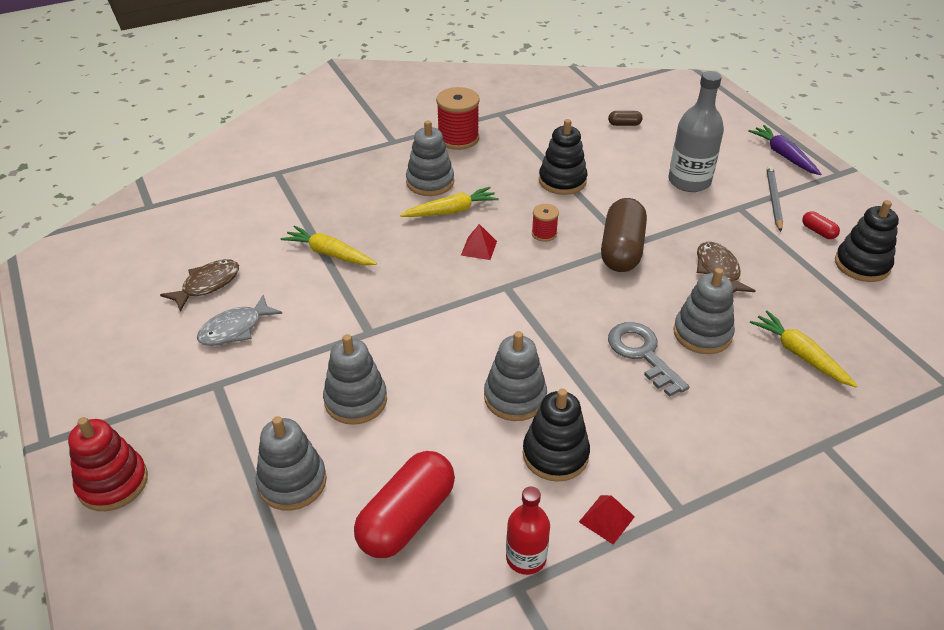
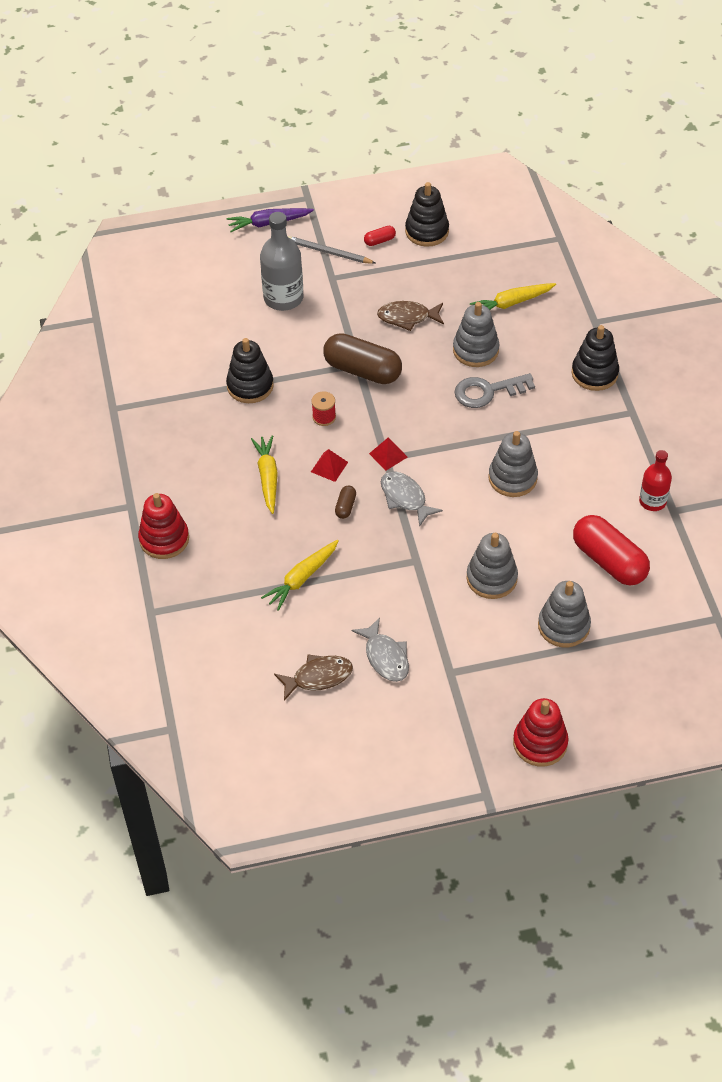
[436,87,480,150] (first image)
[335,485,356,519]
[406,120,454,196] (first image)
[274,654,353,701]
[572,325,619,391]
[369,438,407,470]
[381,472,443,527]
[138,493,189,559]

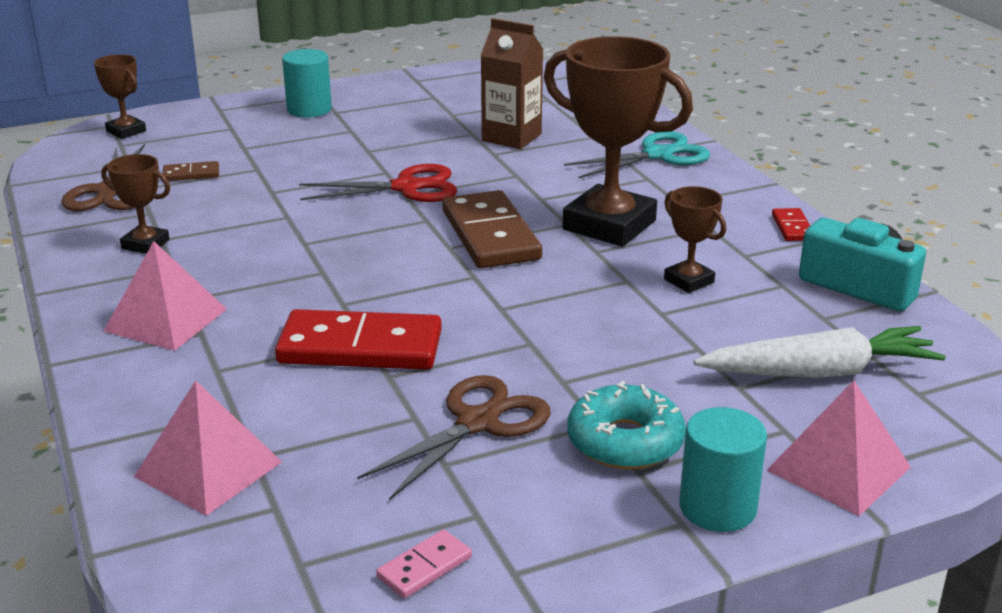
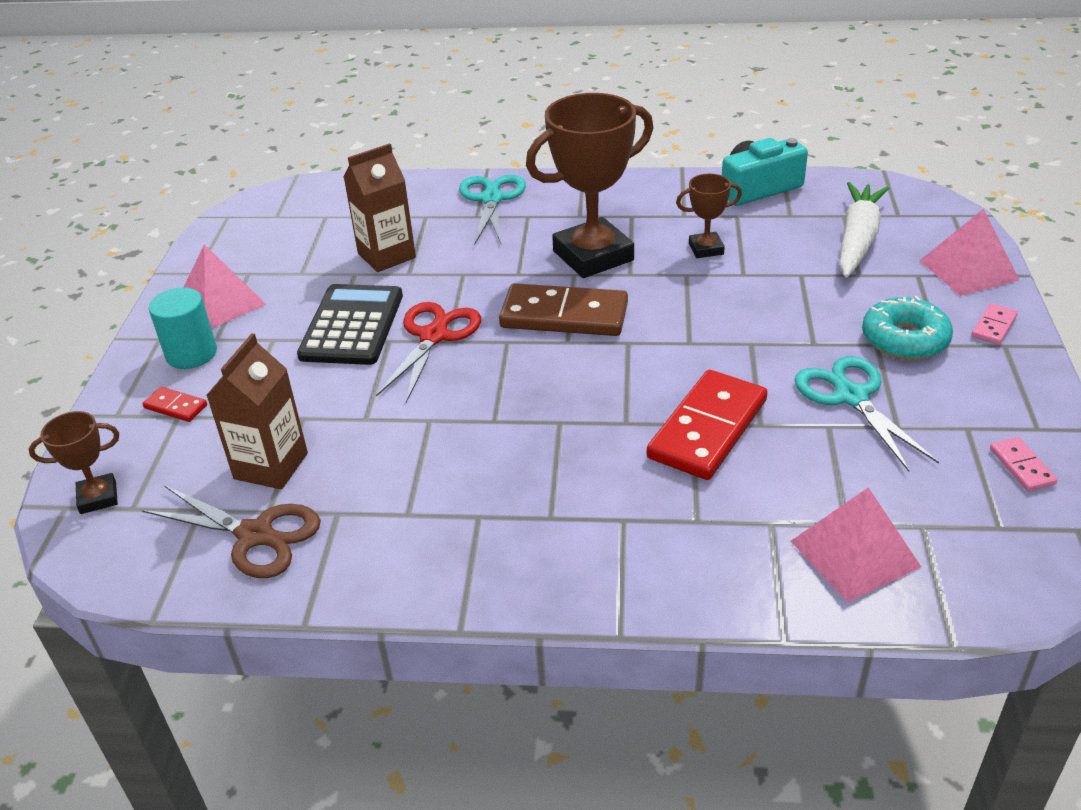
[101,154,170,254] (first image)
[206,333,308,489]
[142,387,207,422]
[183,244,267,329]
[795,356,939,472]
[971,303,1018,345]
[297,284,403,365]

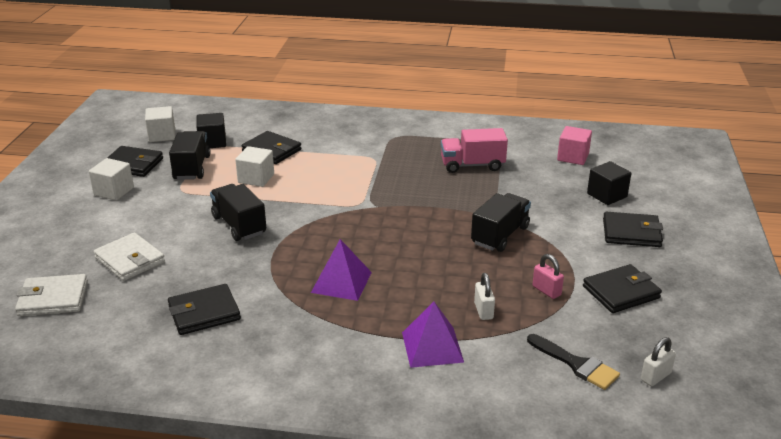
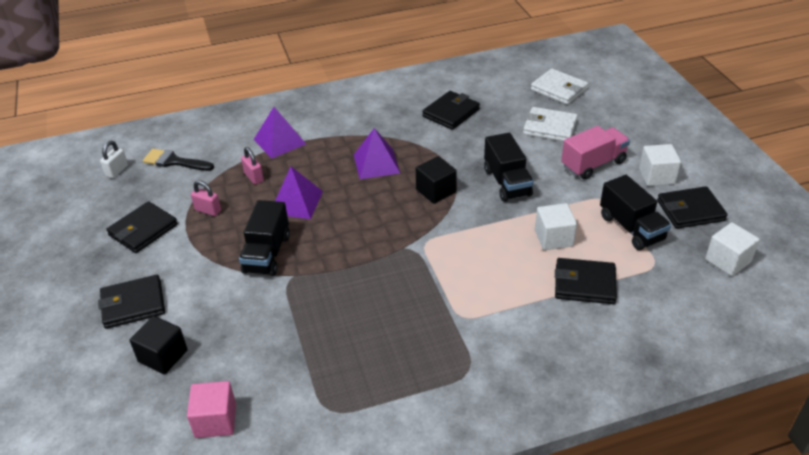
[416,156,457,204]
[561,126,630,180]
[484,133,534,202]
[241,147,264,185]
[531,68,588,105]
[275,167,323,219]

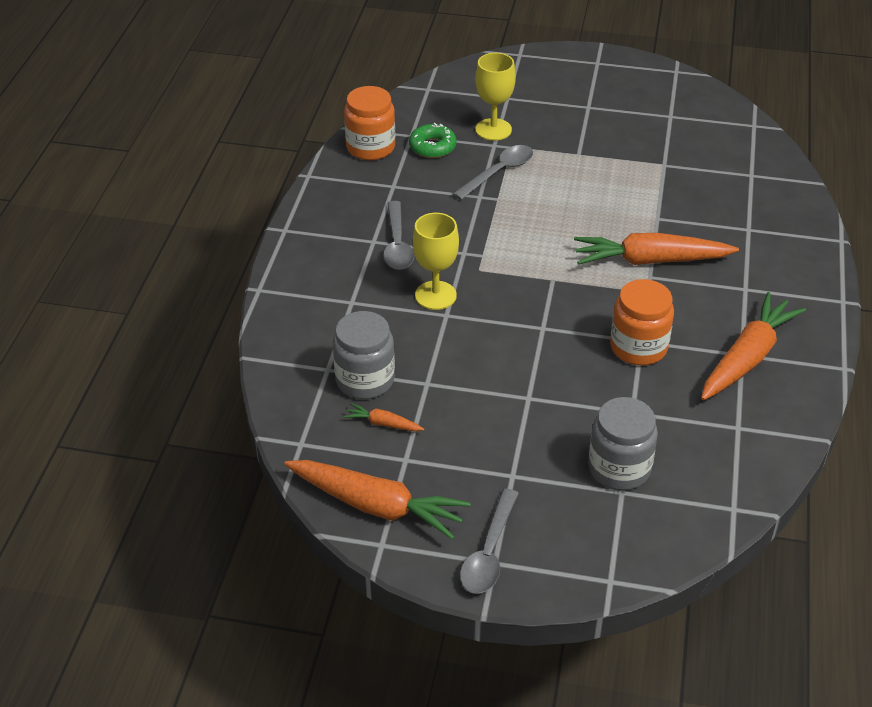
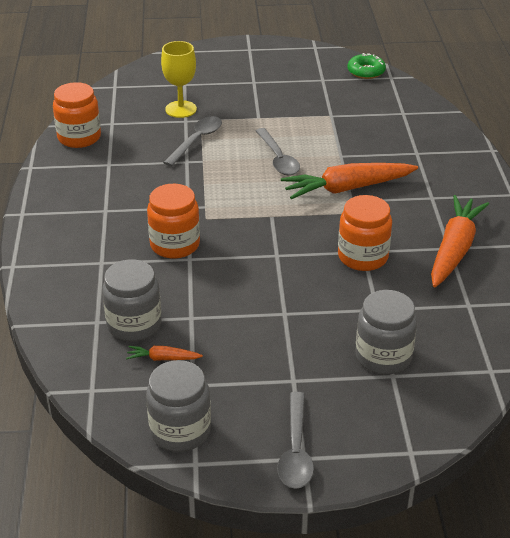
[347,53,386,79]
[256,128,300,176]
[147,184,200,259]
[146,360,211,452]

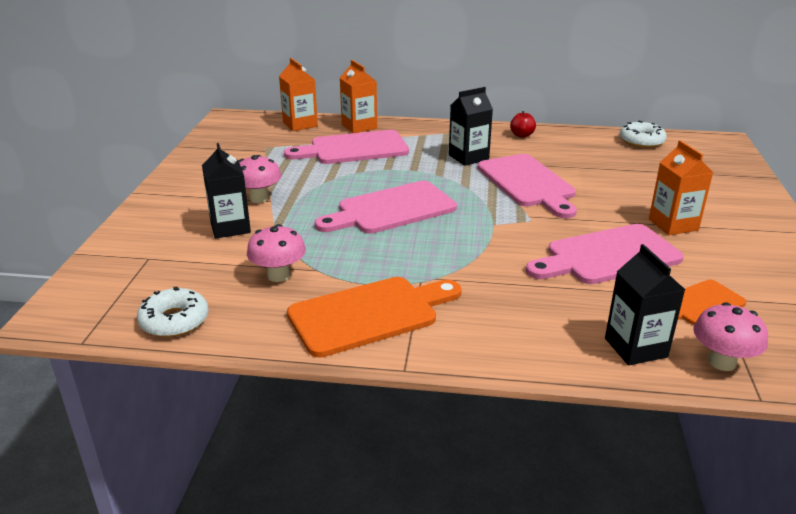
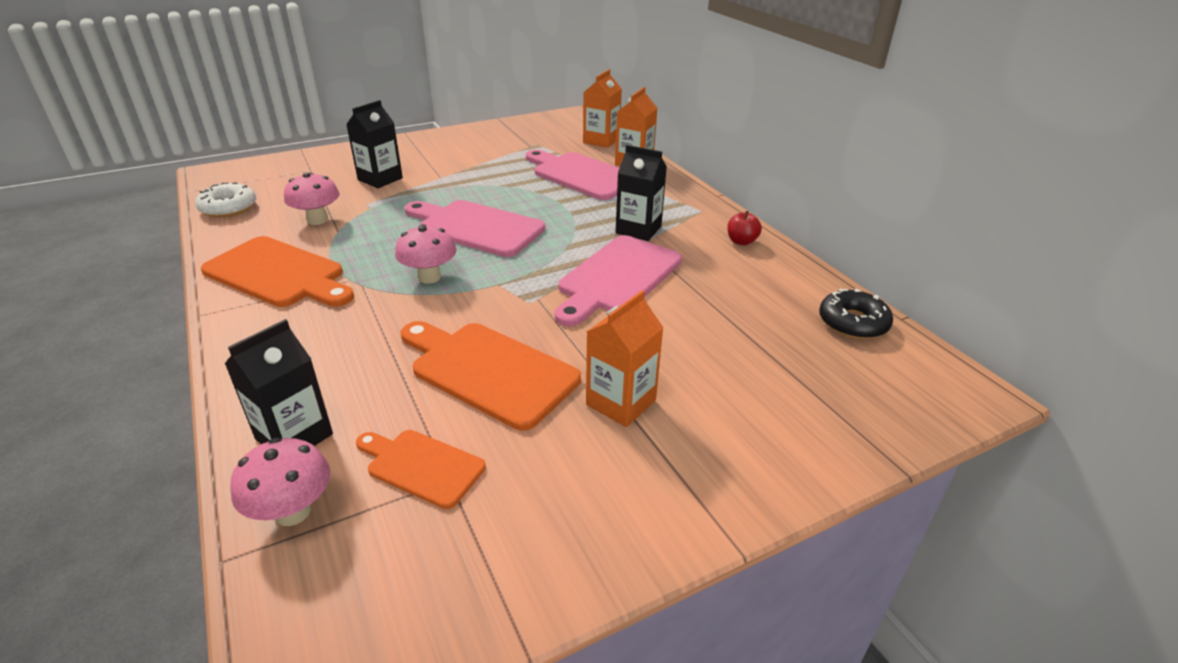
[819,288,893,339]
[395,224,456,284]
[400,321,581,431]

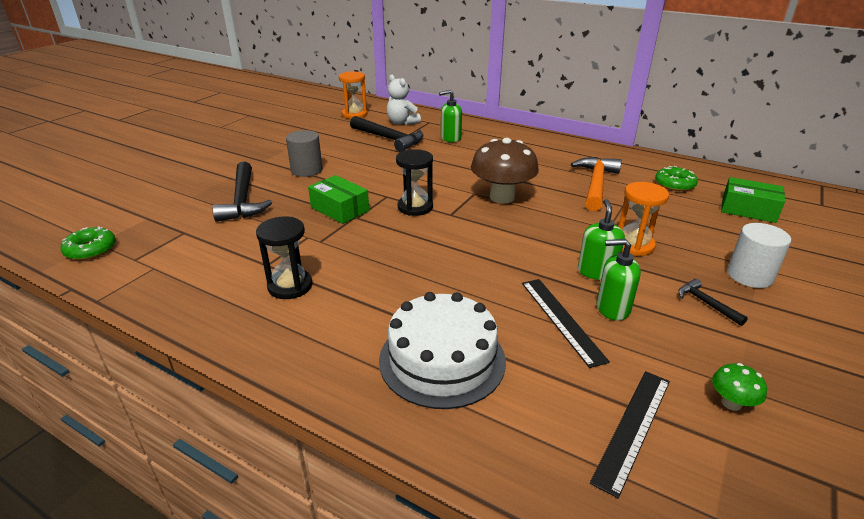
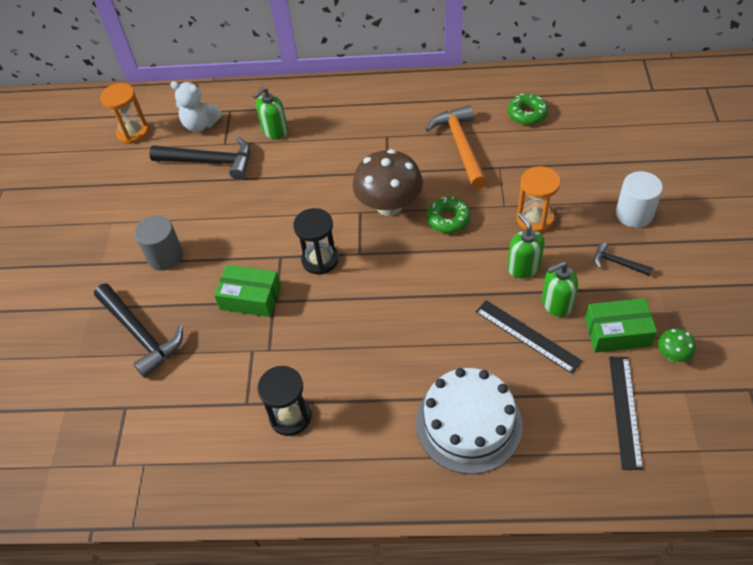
[585,298,657,352]
[426,197,471,233]

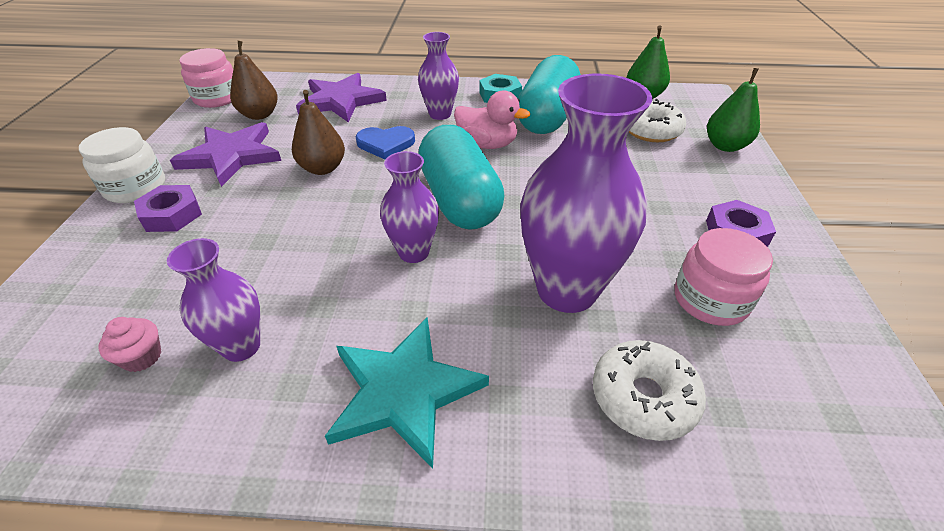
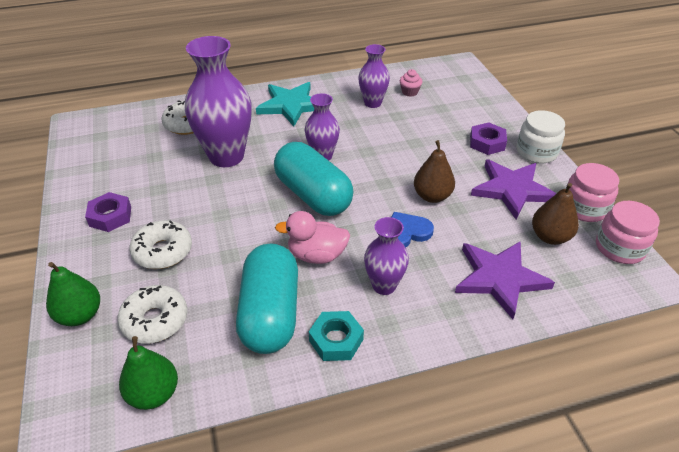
[566,163,619,222]
[129,220,192,269]

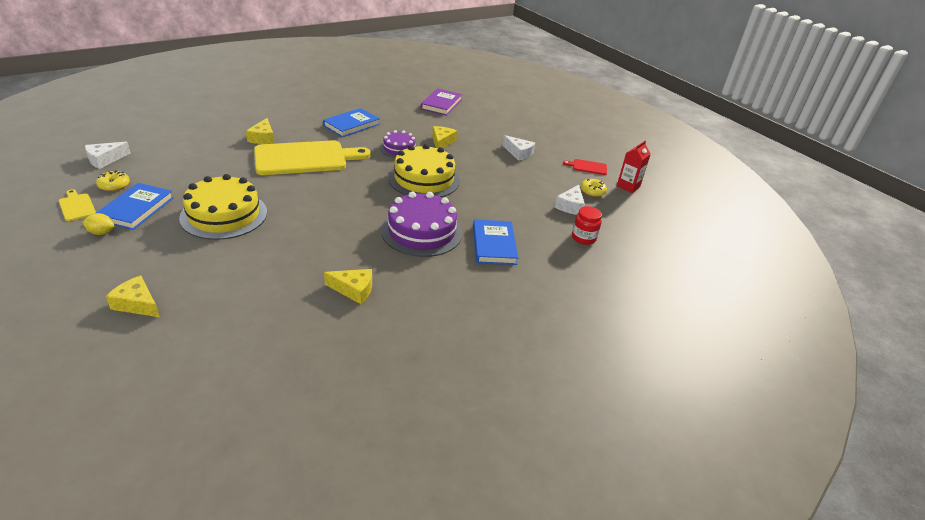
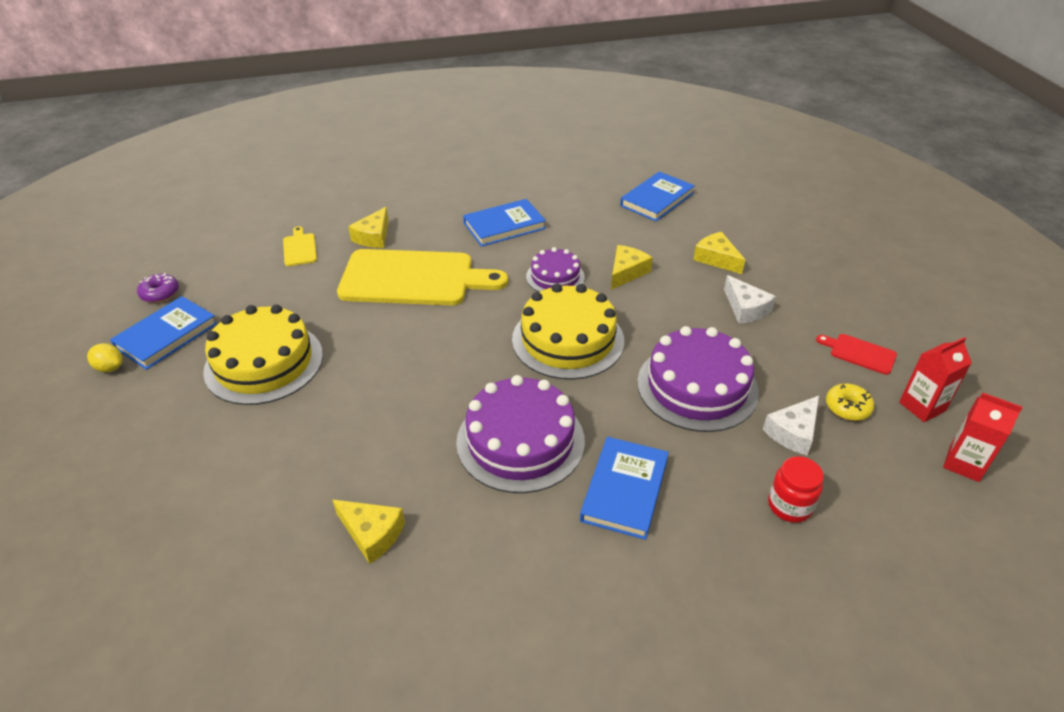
[620,171,695,221]
[85,142,131,169] (first image)
[137,273,179,303]
[283,226,317,266]
[693,232,745,274]
[637,326,759,432]
[943,392,1023,482]

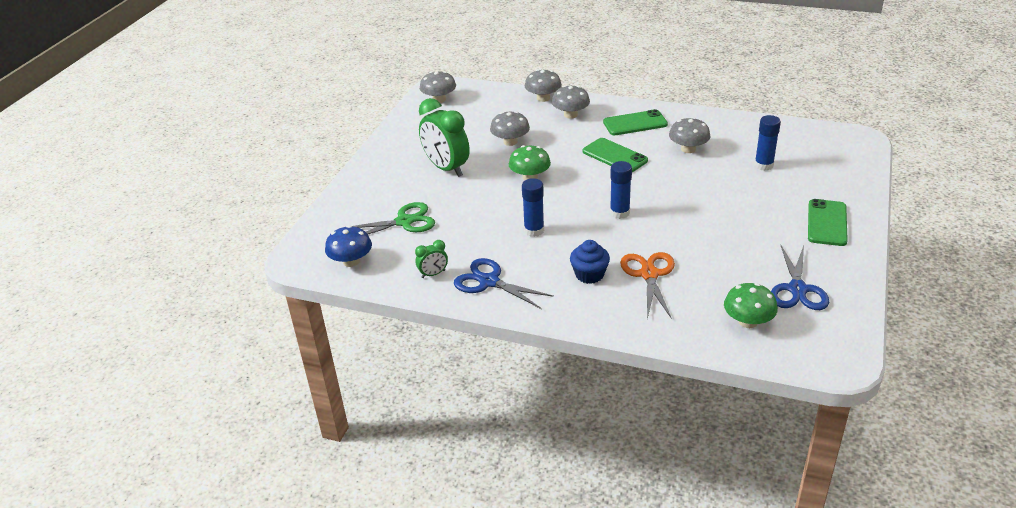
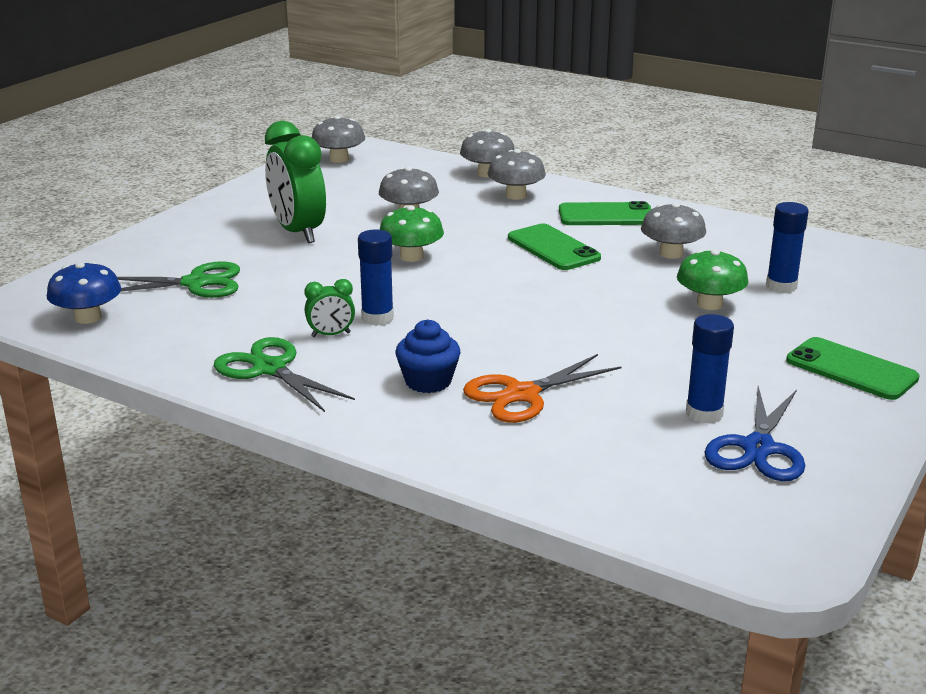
[686,314,734,423]
[786,337,920,400]
[304,279,355,337]
[463,354,622,423]
[214,337,355,412]
[677,249,748,310]

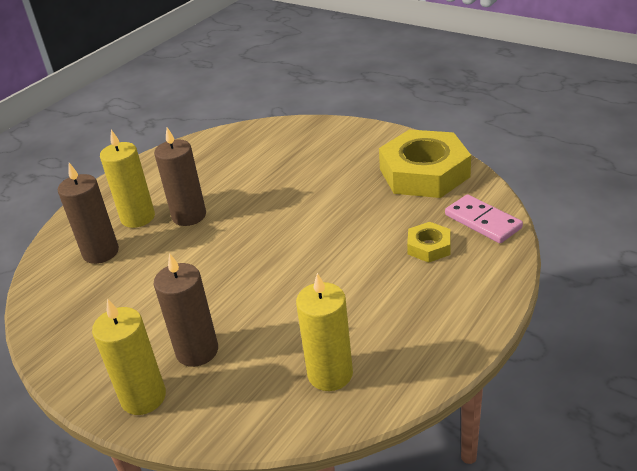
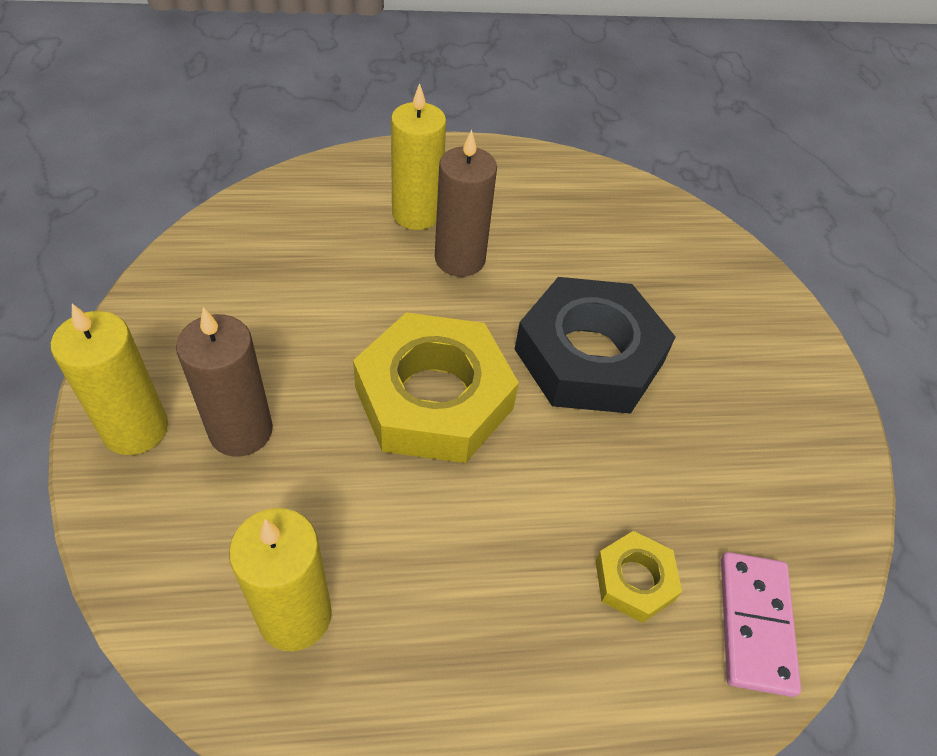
[353,312,519,463]
[58,163,119,264] (first image)
[514,277,676,414]

